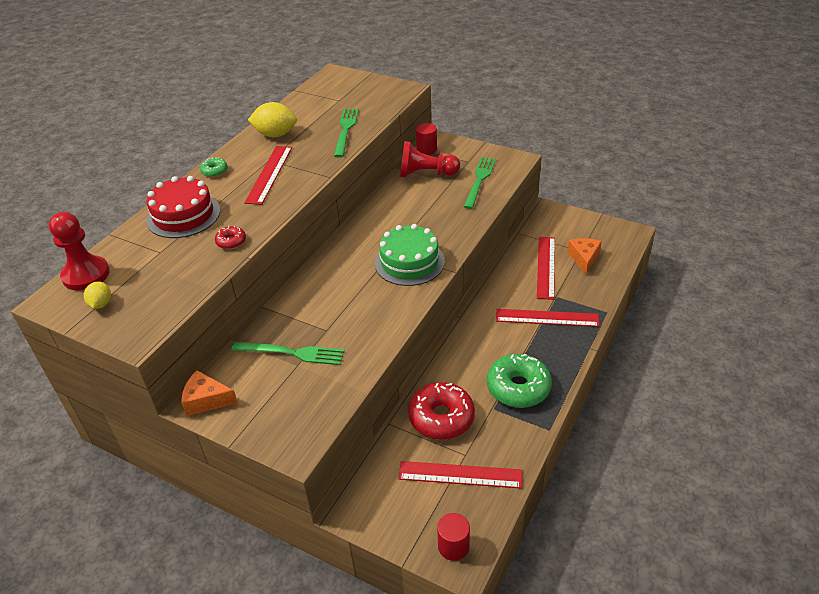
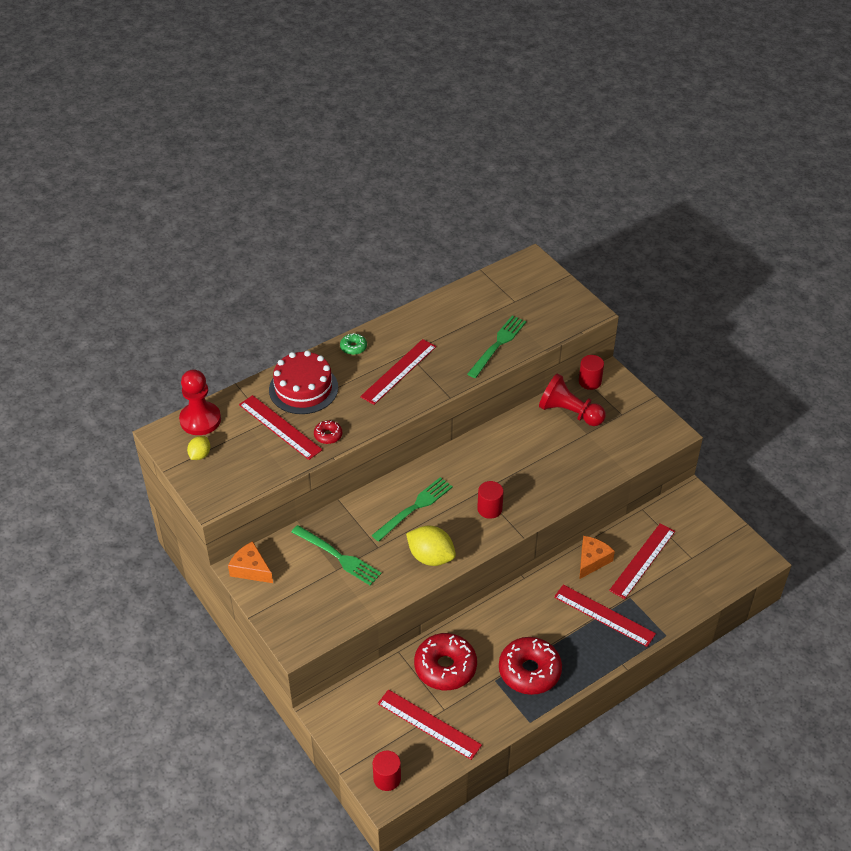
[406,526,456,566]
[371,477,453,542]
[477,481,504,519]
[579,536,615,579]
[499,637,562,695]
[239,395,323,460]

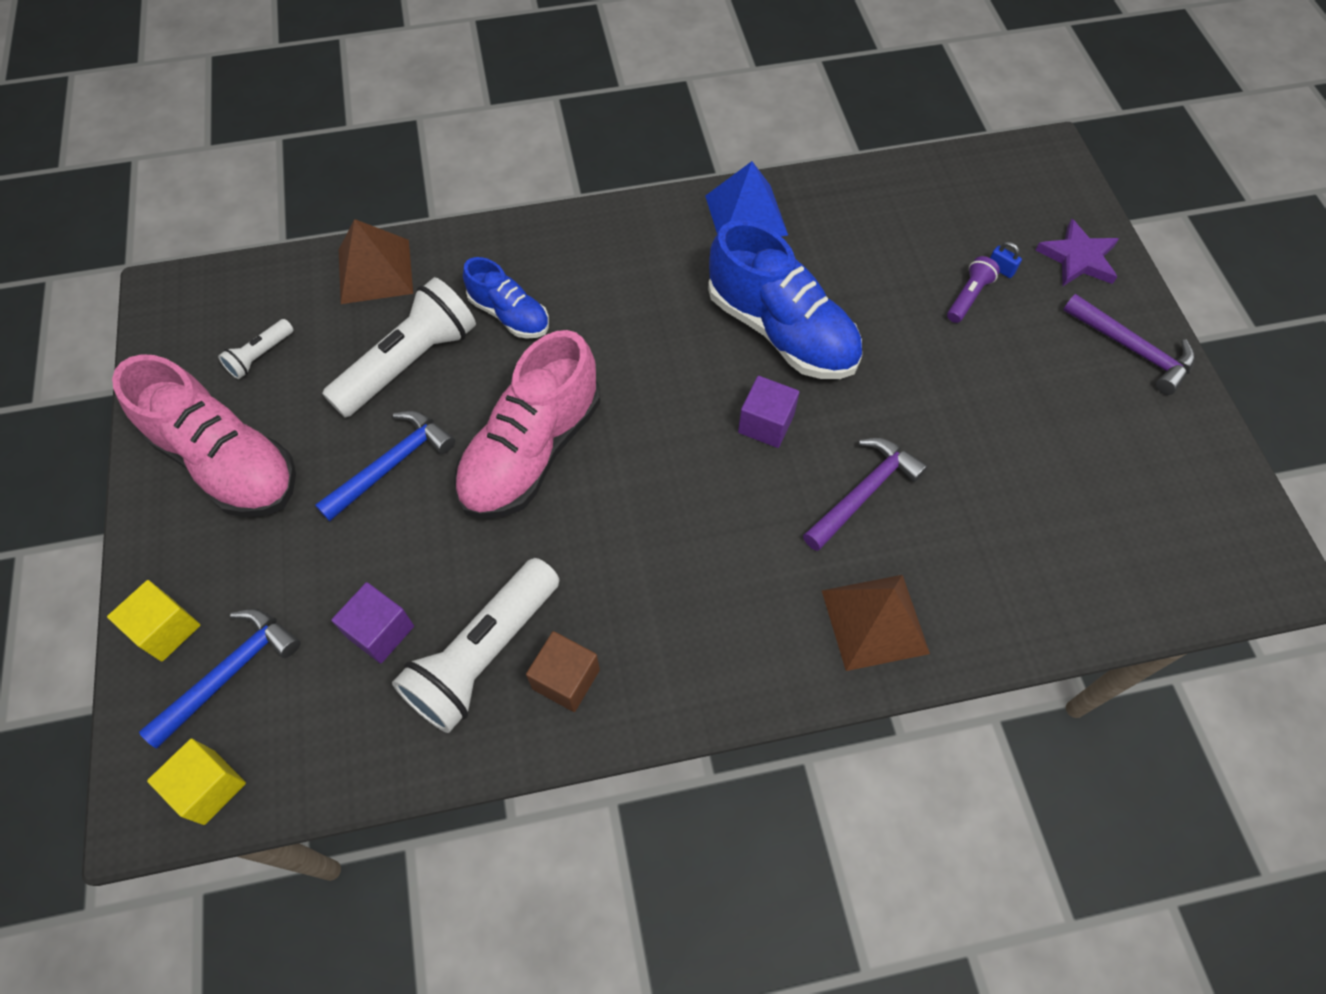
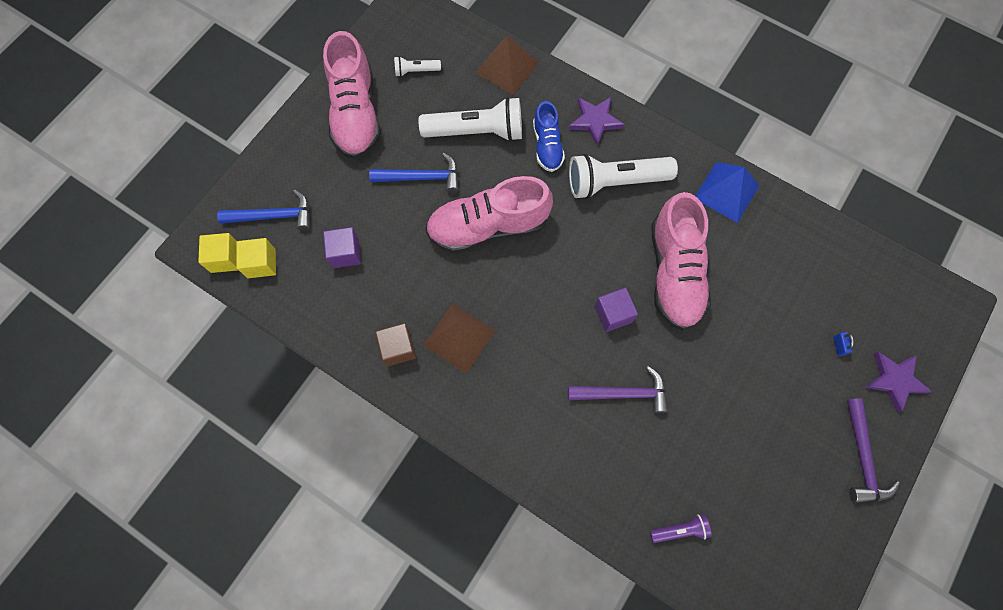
[651,192,711,331]
[650,514,712,543]
[569,154,678,199]
[423,304,495,374]
[236,238,276,278]
[569,97,624,146]

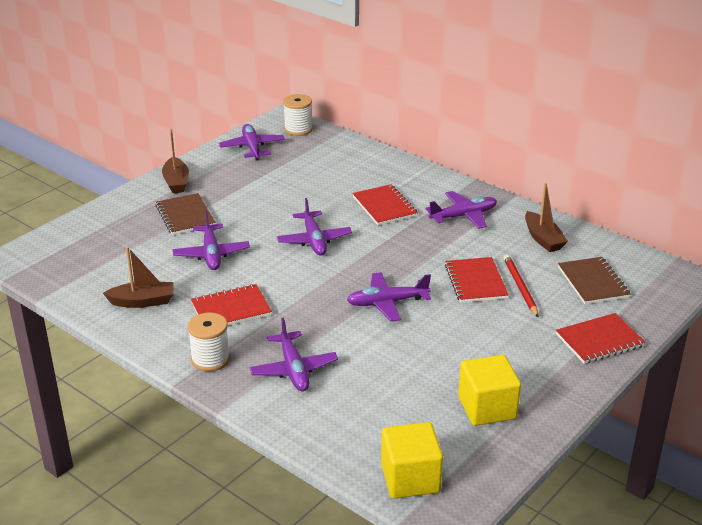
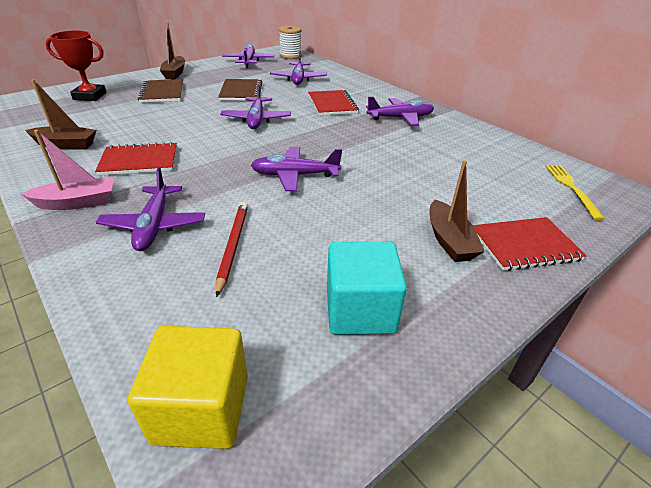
[430,160,485,262]
[270,50,327,85]
[216,202,248,297]
[445,257,509,303] (first image)
[218,79,263,101]
[21,130,114,210]
[327,242,407,335]
[46,30,107,101]
[545,165,605,220]

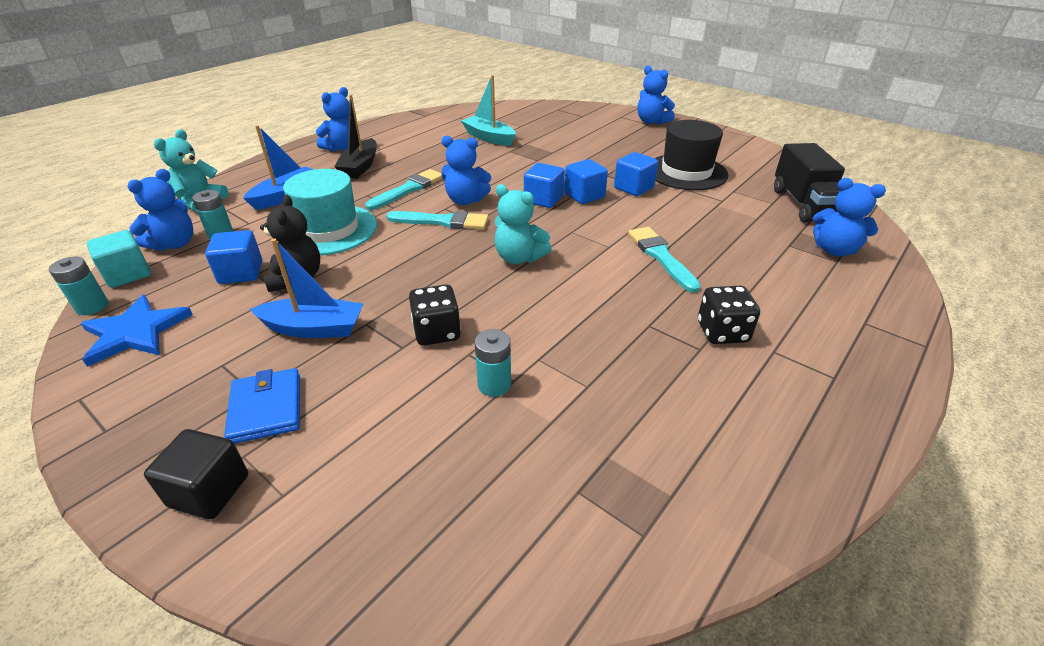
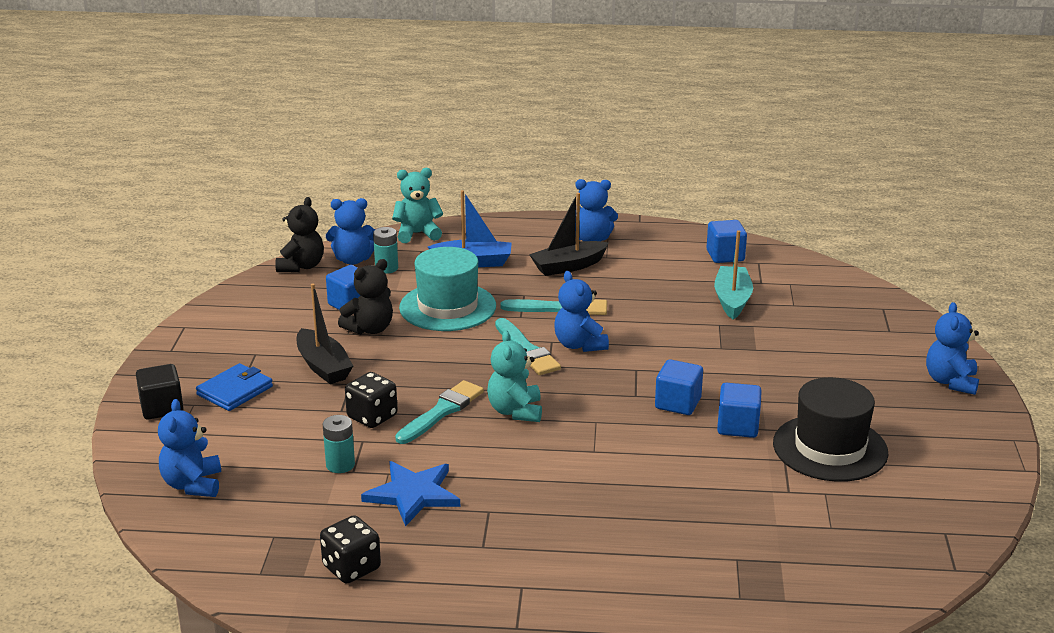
[774,143,845,222] (first image)
[706,220,747,263]
[158,399,221,497]
[395,380,484,444]
[275,197,324,272]
[297,283,353,384]
[49,256,108,315] (first image)
[320,515,381,584]
[361,461,460,527]

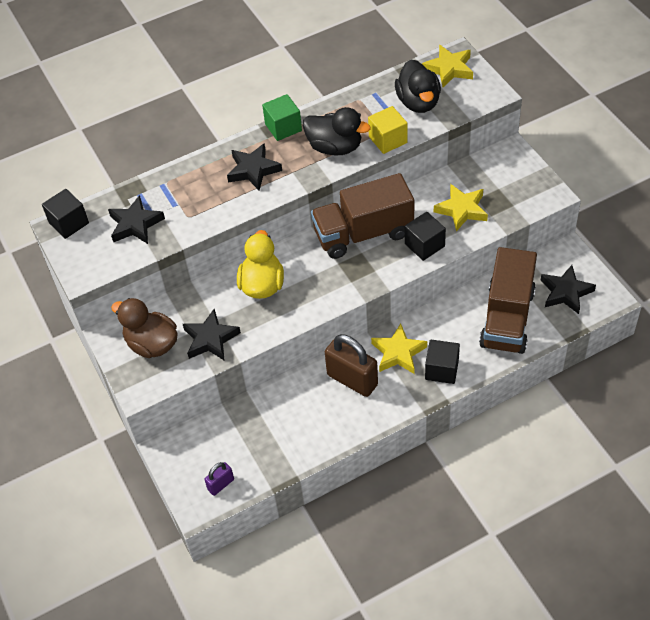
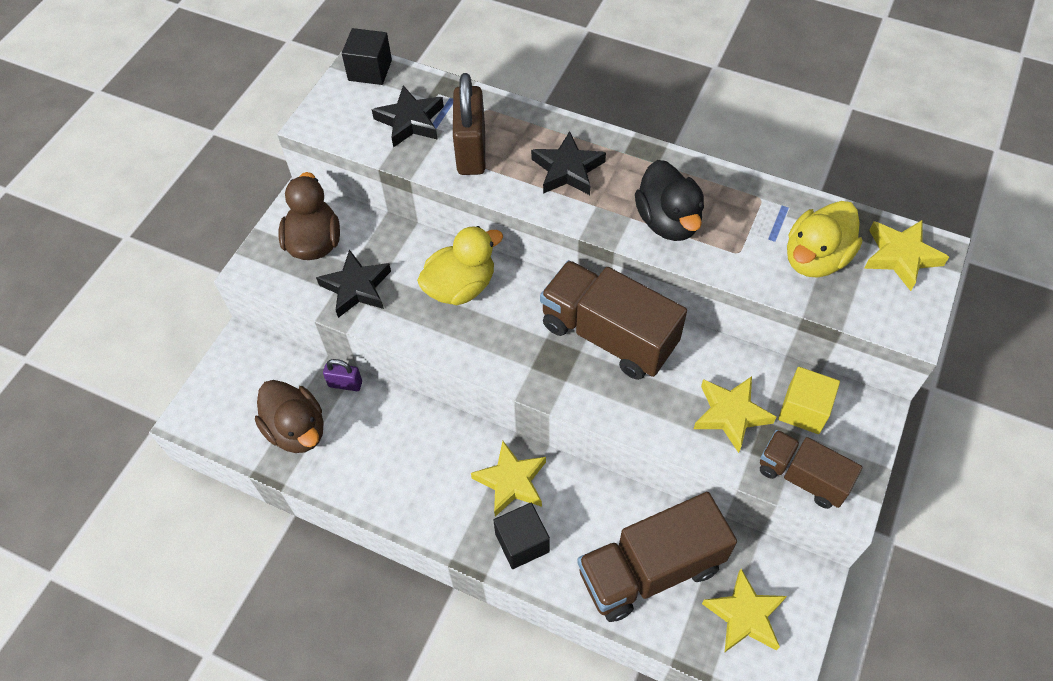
[787,201,862,277]
[262,94,302,141] (first image)
[778,367,840,434]
[405,212,446,261] (first image)
[702,569,787,652]
[453,73,485,175]
[323,359,362,391]
[255,380,324,453]
[760,430,862,509]

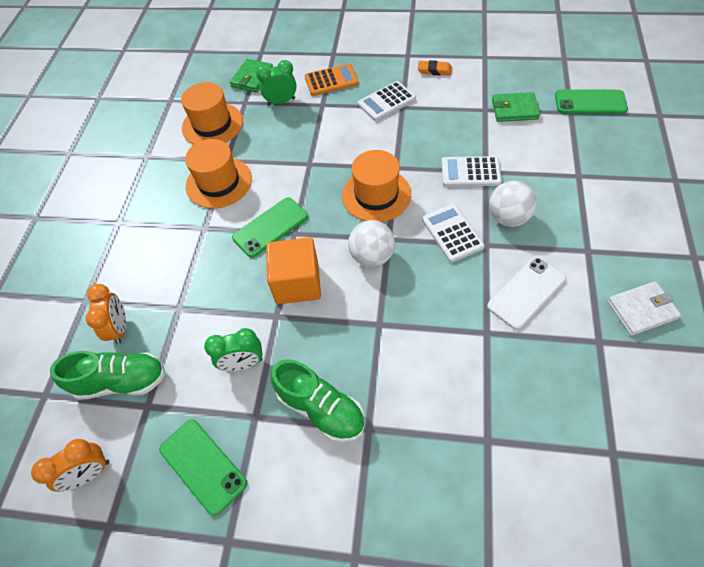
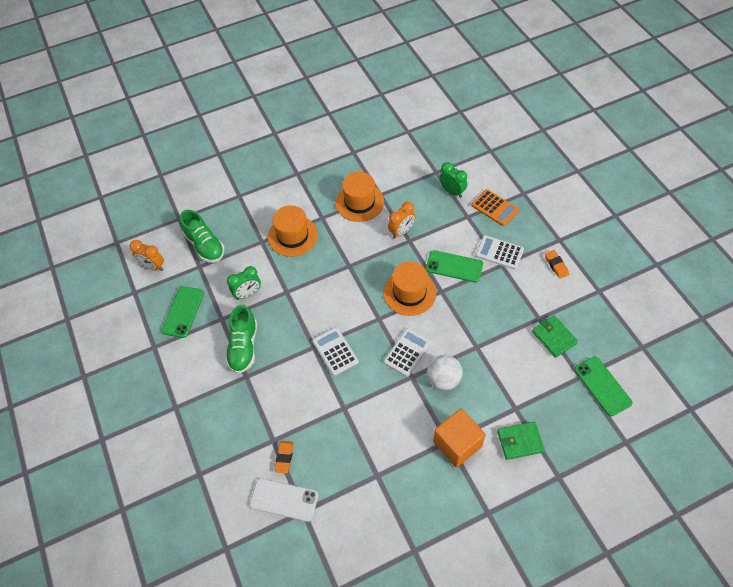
[497,422,545,460]
[268,205,318,257]
[313,327,359,376]
[426,250,483,282]
[348,220,395,267] (first image)
[433,409,486,467]
[249,478,318,522]
[607,281,681,336] (first image)
[388,202,415,239]
[227,266,261,300]
[275,441,294,473]

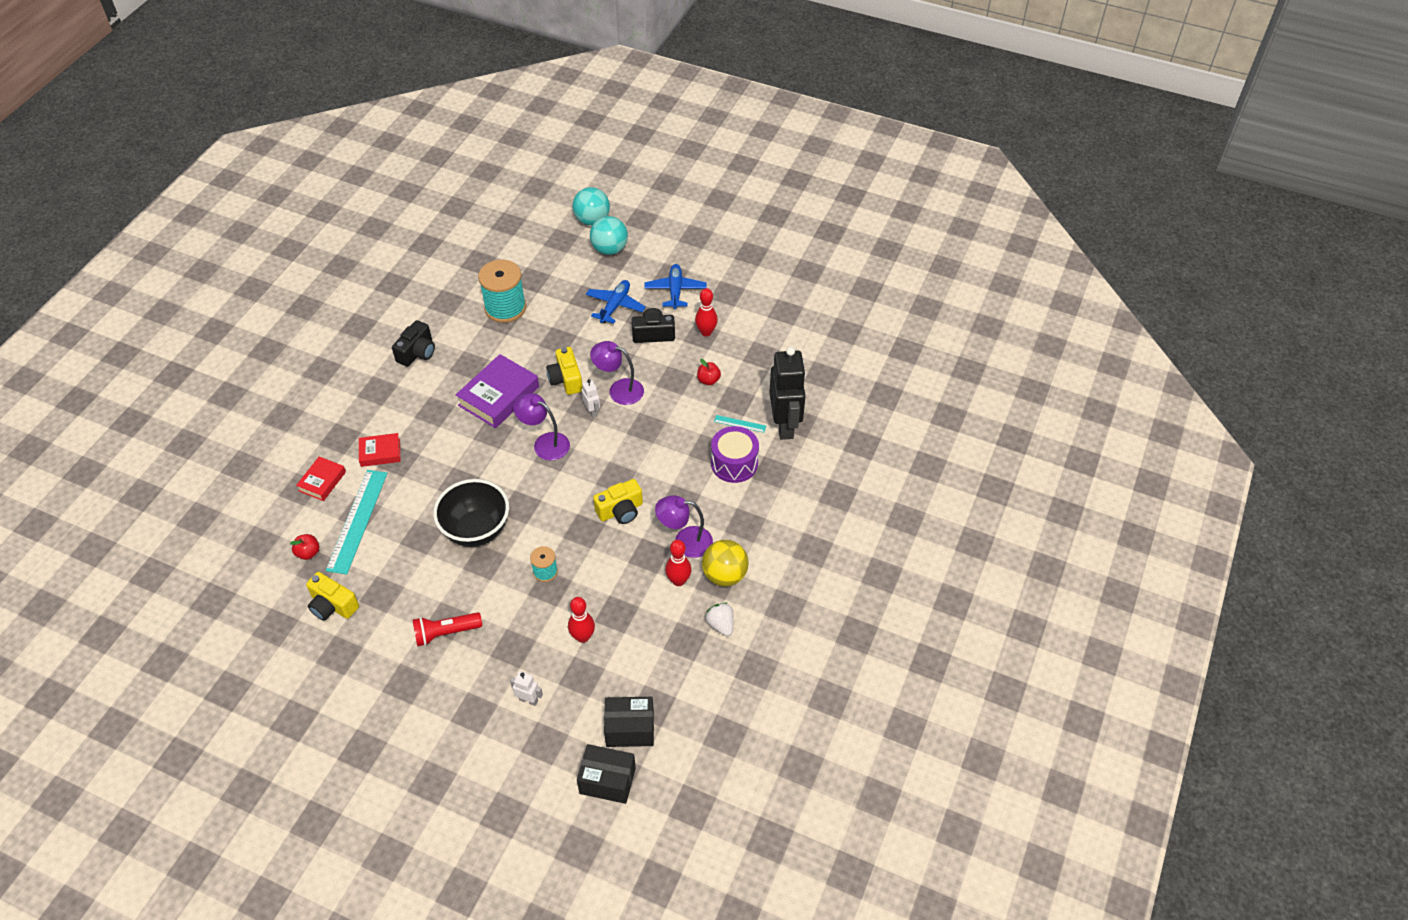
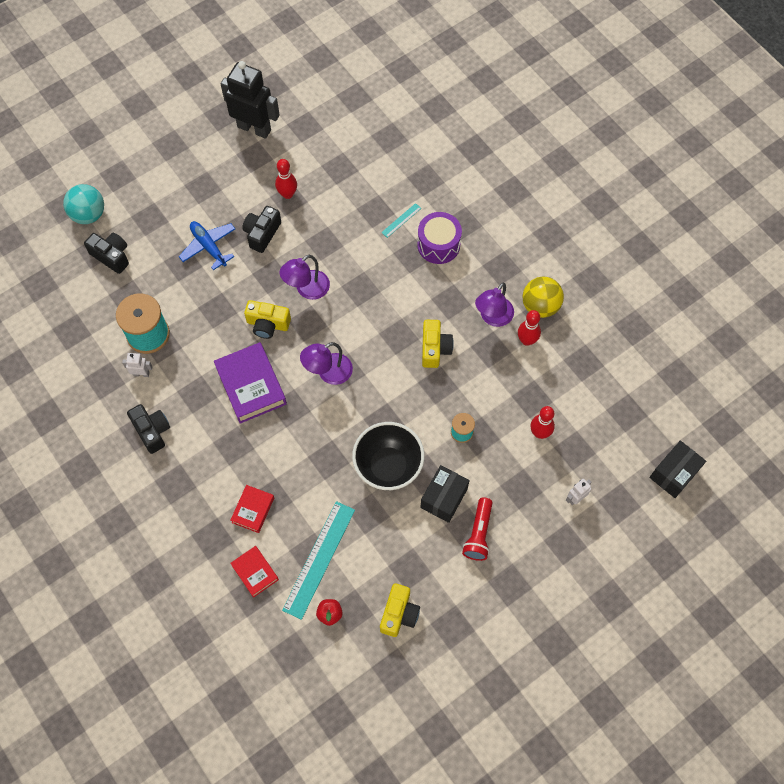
[590,216,628,255] (first image)
[644,264,706,309] (first image)
[221,61,280,139]
[697,359,721,385] (first image)
[122,353,152,377]
[282,501,355,620]
[380,583,420,637]
[706,603,734,636] (first image)
[420,465,470,523]
[84,233,129,274]

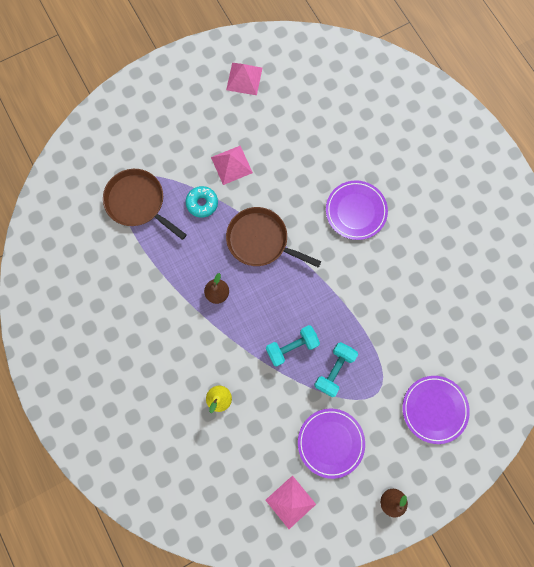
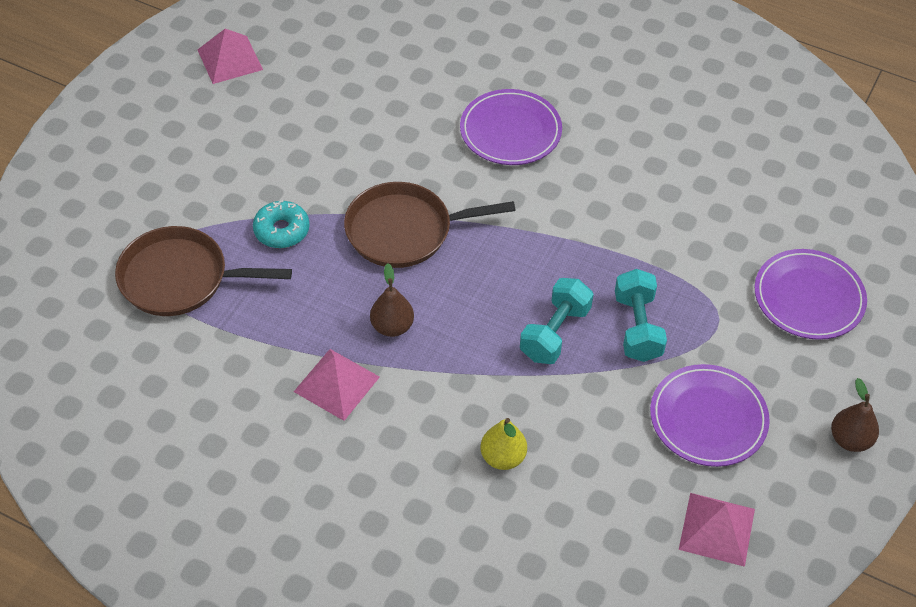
[294,349,380,421]

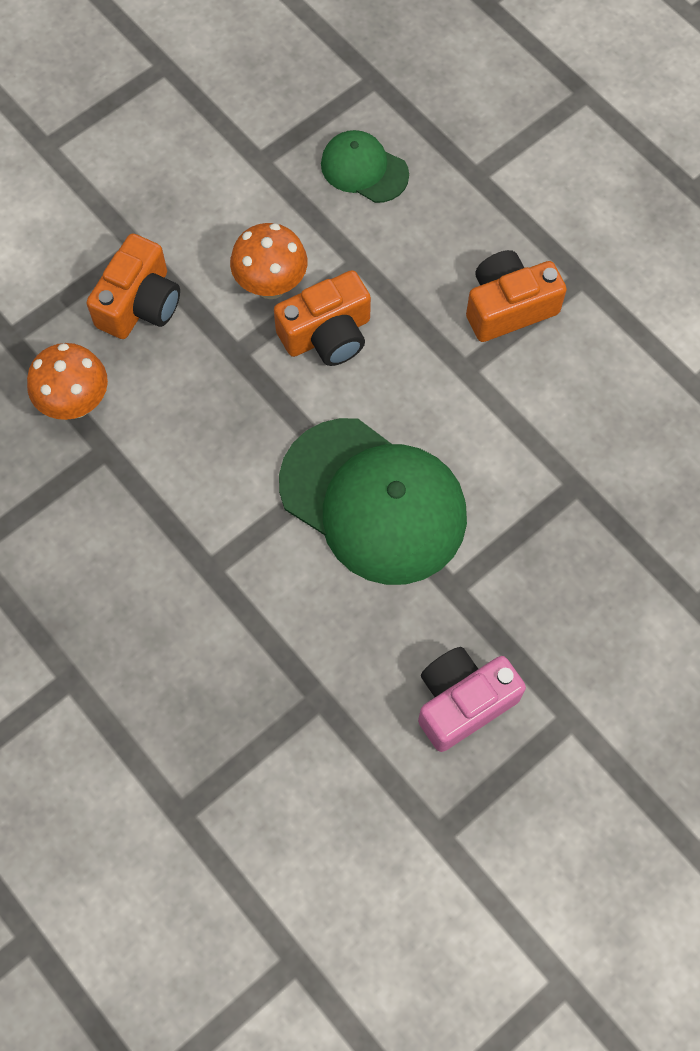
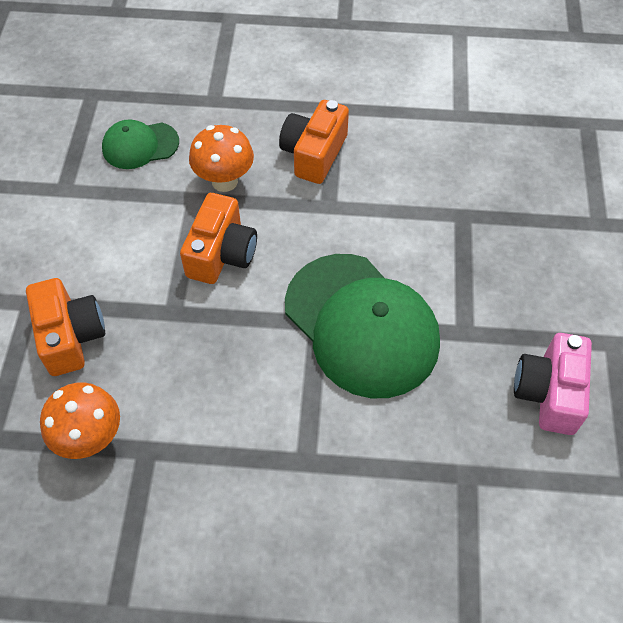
[189,125,254,192]
[285,254,440,398]

